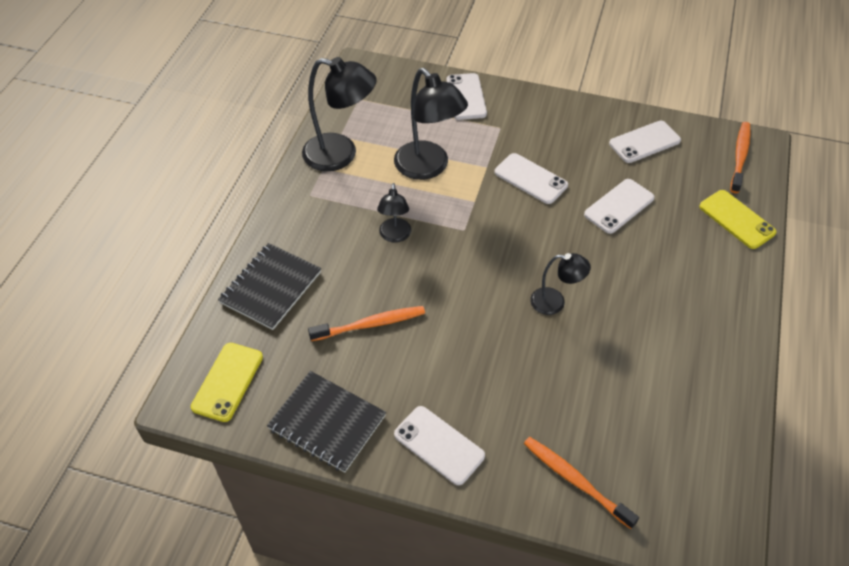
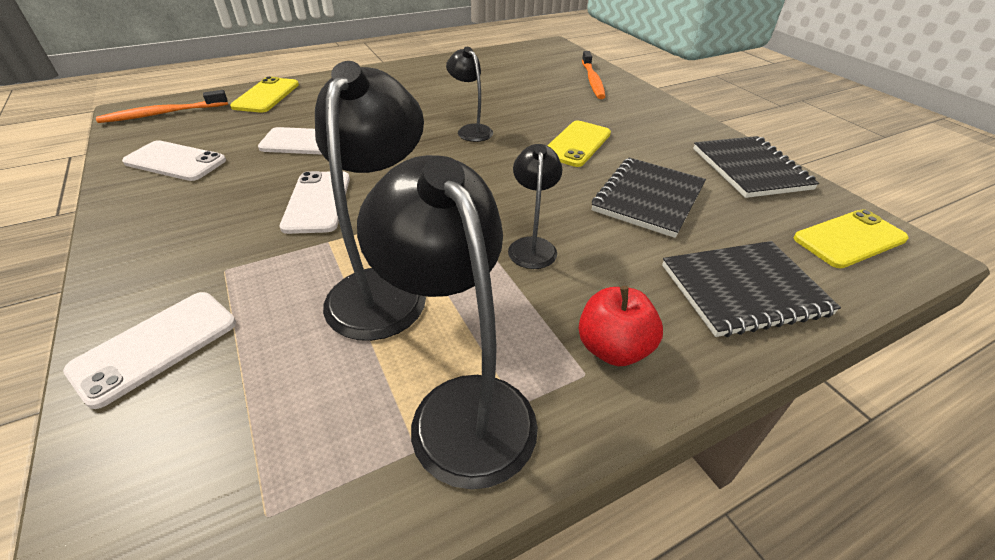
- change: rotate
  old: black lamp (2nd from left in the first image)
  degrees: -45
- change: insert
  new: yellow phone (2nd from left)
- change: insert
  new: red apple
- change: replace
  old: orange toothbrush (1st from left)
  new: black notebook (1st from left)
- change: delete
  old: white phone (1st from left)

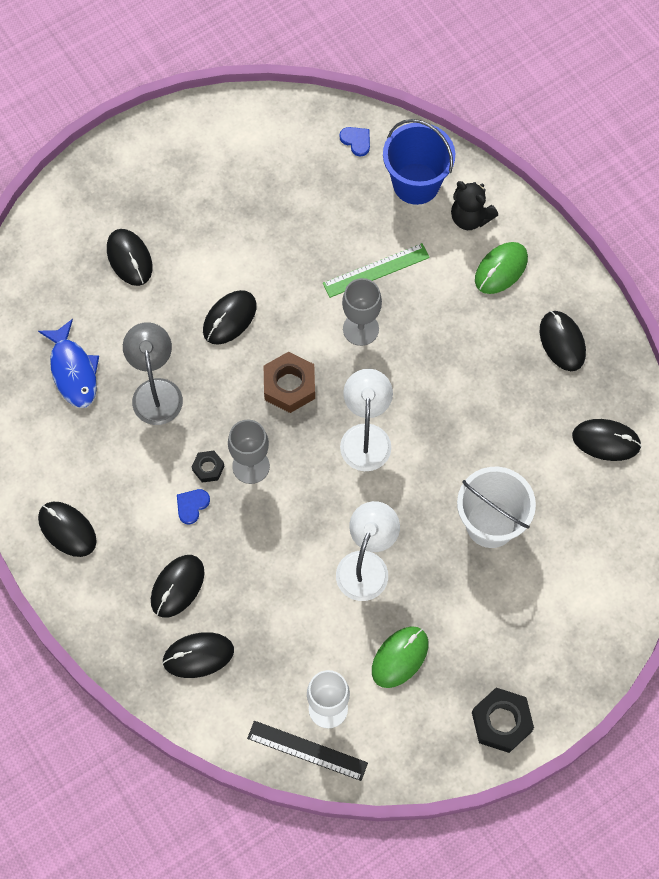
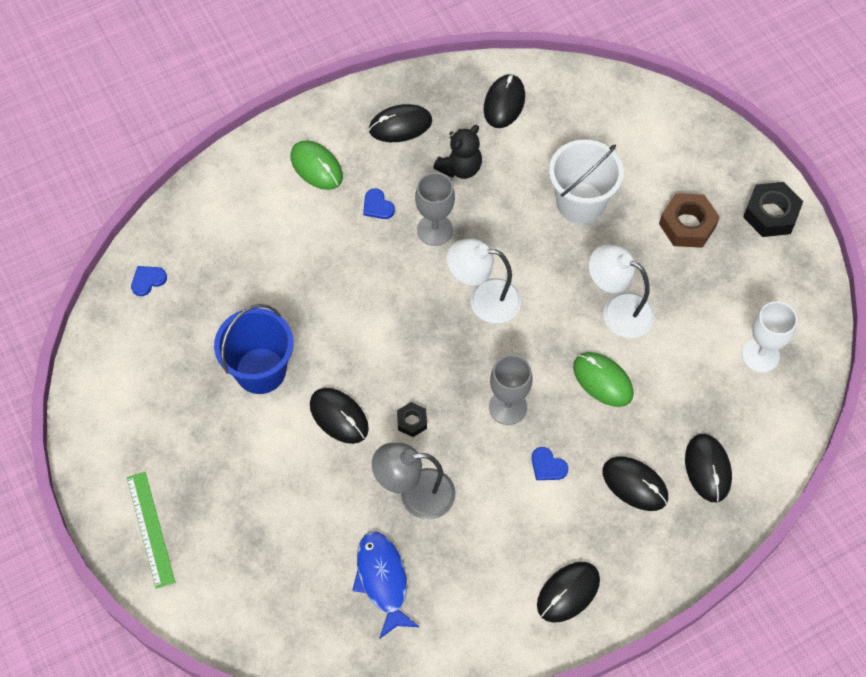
- change: move
  old: green ruler
- change: move
  old: blue bucket
- change: rotate
  old: blue fish
  degrees: -90
- change: insert
  new: blue heart (2nd from left)
- change: move
  old: black nut (1st from left)
- change: move
  old: grey goblet (2nd from left in the first image)
  new: grey goblet (1st from left)
- change: move
  old: black teddy bear
- change: move
  old: green mouse (1st from left in the first image)
  new: green mouse (2nd from left)
- change: move
  old: brown nut
- change: delete
  old: black mouse (2nd from left)
- change: delete
  old: black ruler

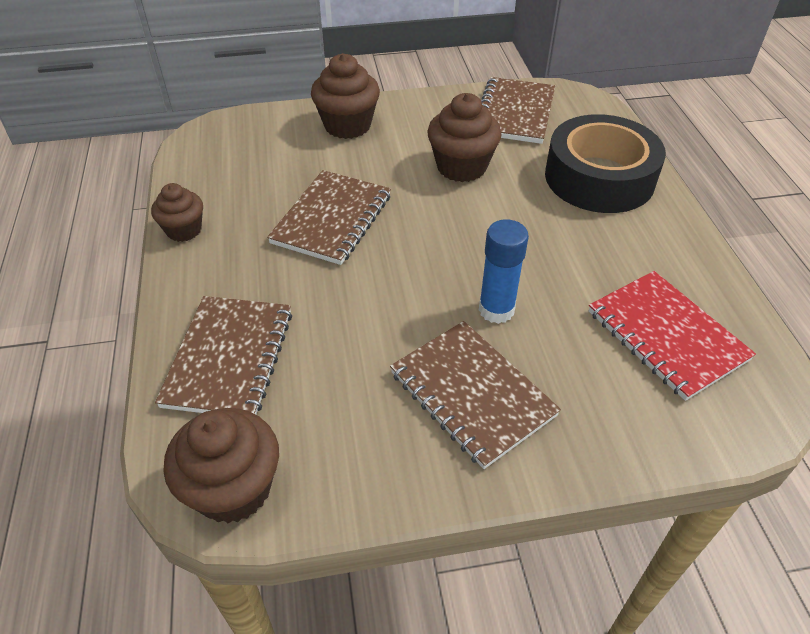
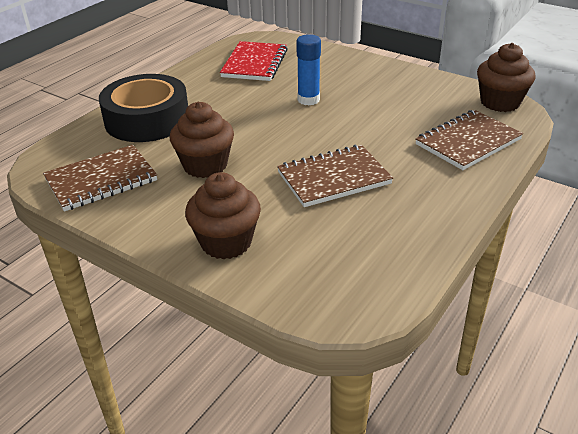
- change: delete
  old: brown cupcake (1st from left)
- change: delete
  old: brown notebook (3rd from left)

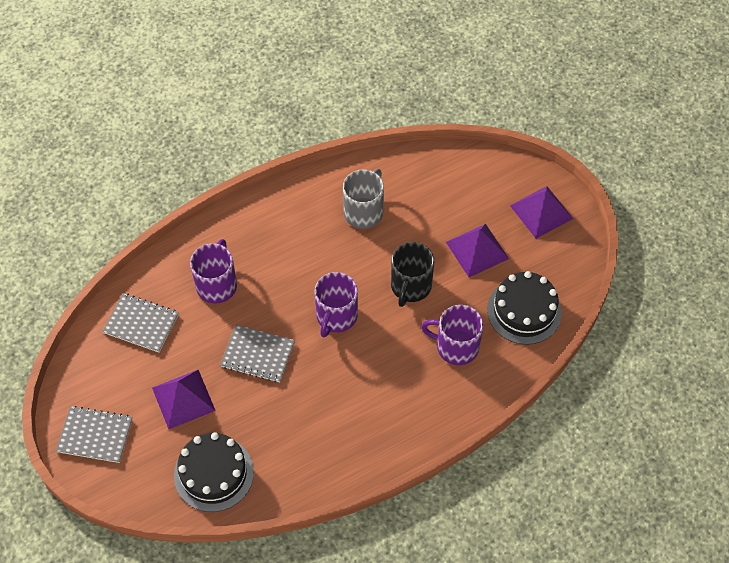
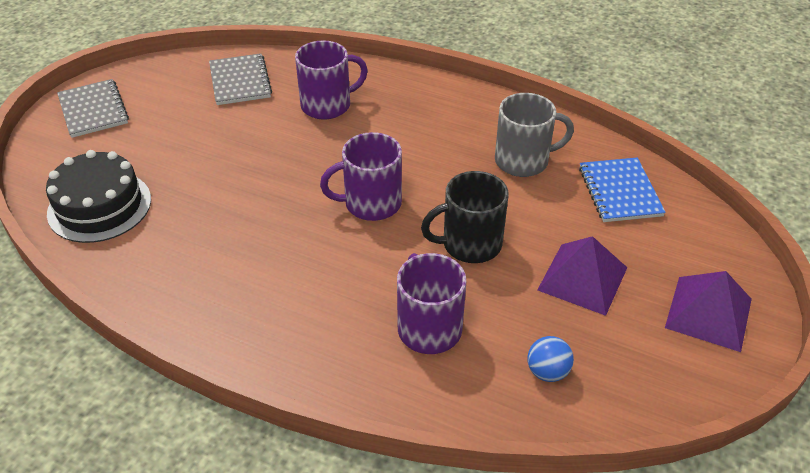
- change: replace
  old: black cake (2nd from left)
  new: blue ball
- change: insert
  new: blue notebook
- change: delete
  old: purple pyramid (1st from left)
- change: delete
  old: grey notebook (3rd from left)

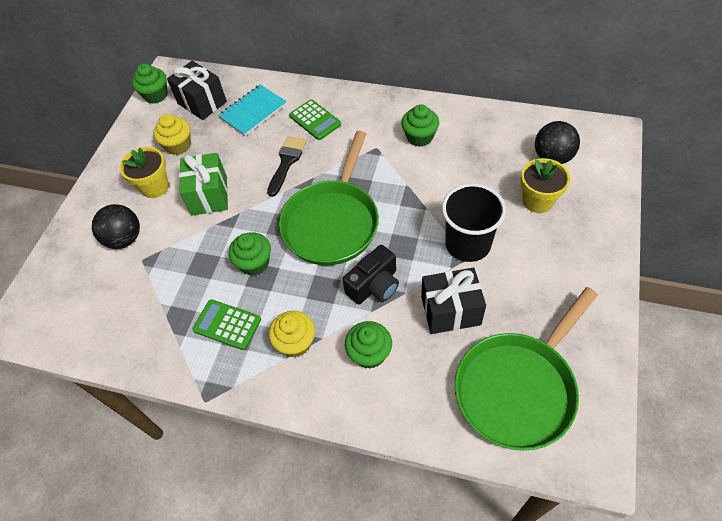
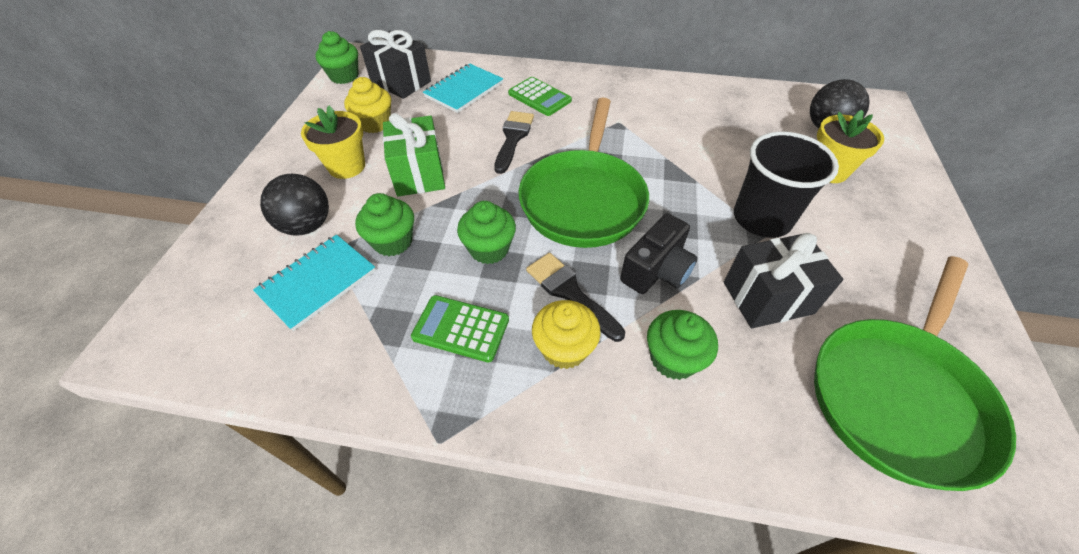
- change: insert
  new: turquoise notebook (1st from left)
- change: move
  old: green cupcake (4th from left in the first image)
  new: green cupcake (2nd from left)
- change: insert
  new: black brush (2nd from left)

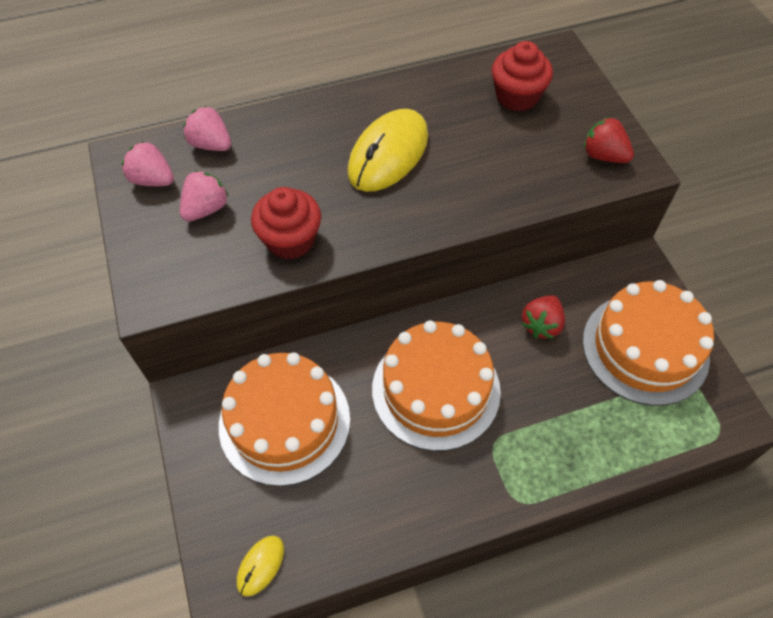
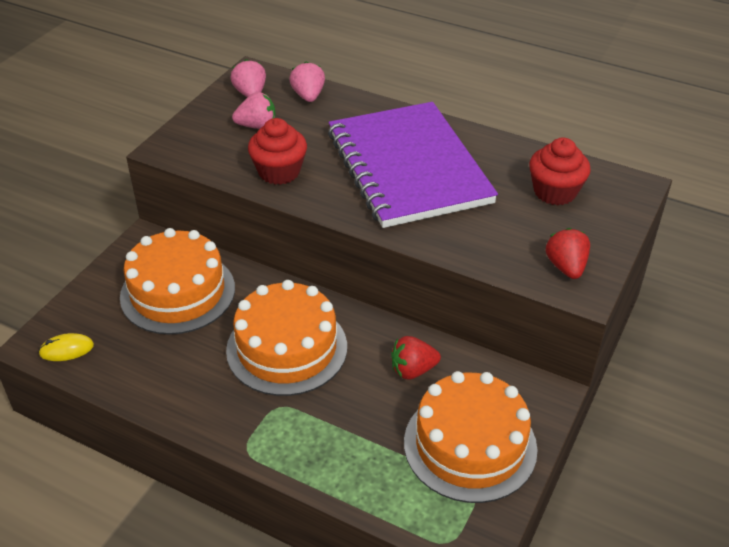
- change: replace
  old: yellow mouse (2nd from left)
  new: purple notebook

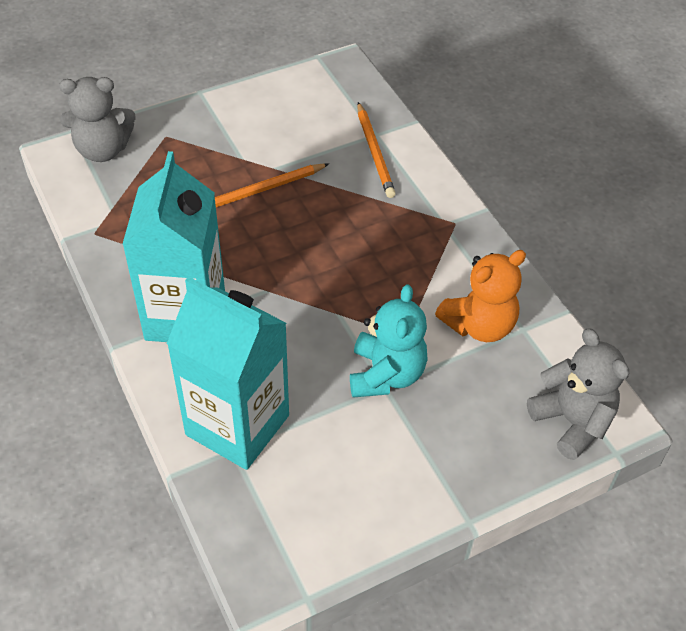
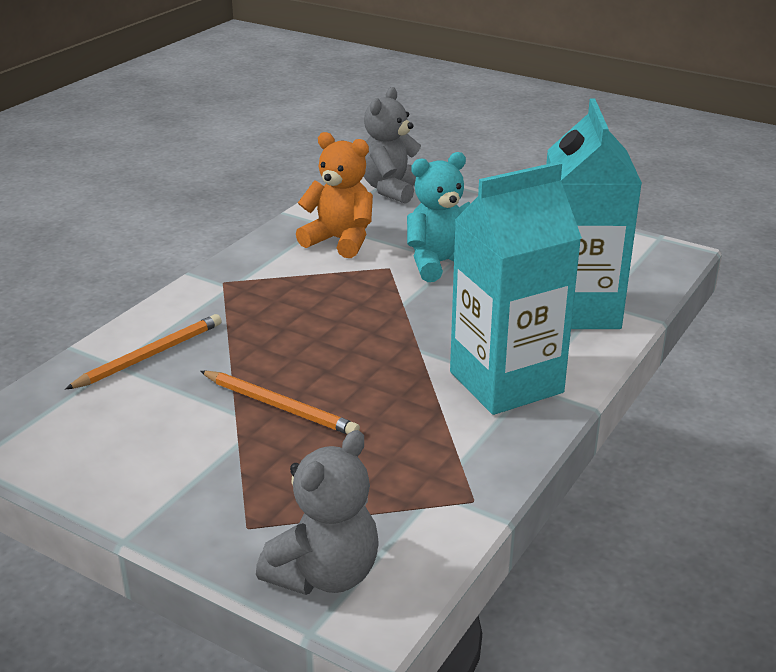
- change: rotate
  old: grey teddy bear (1st from left)
  degrees: 75

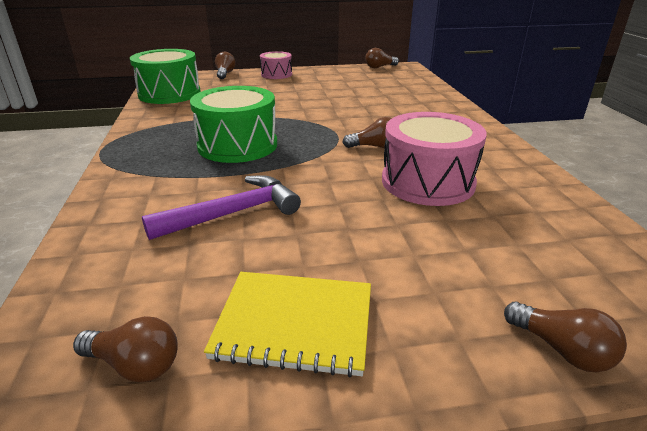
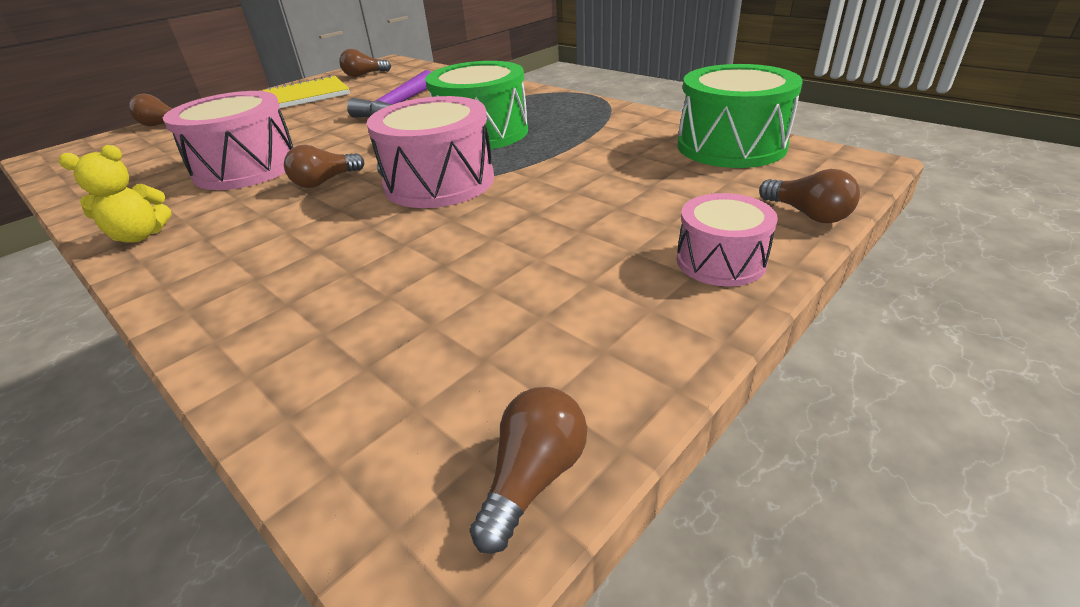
- change: insert
  new: yellow teddy bear
- change: insert
  new: pink drum (2nd from left)

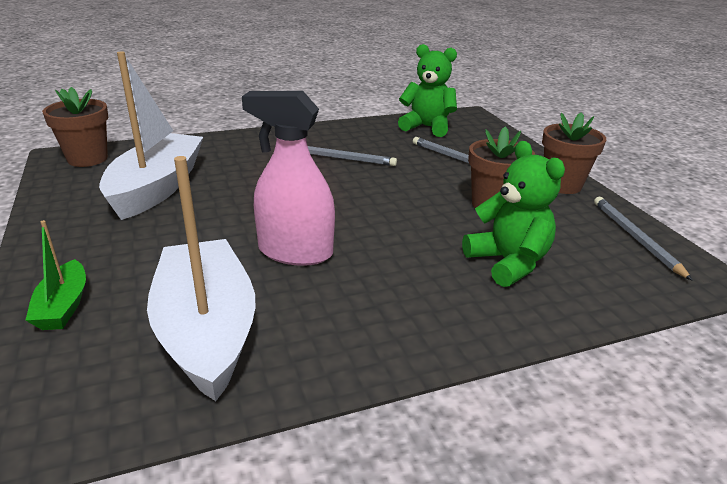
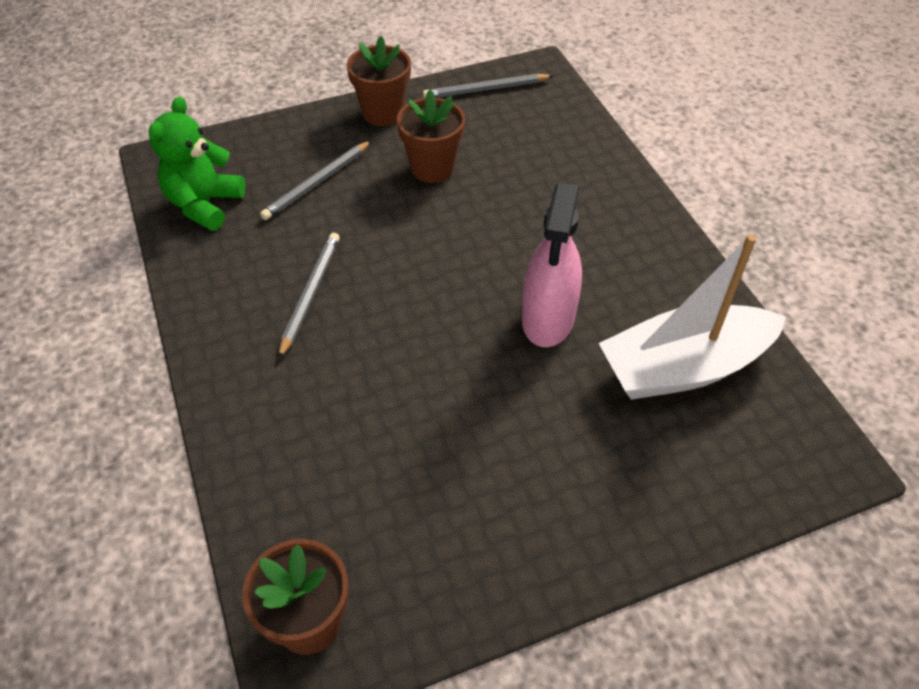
- change: delete
  old: green boat
- change: delete
  old: white boat (1st from left)
- change: delete
  old: green teddy bear (2nd from left)

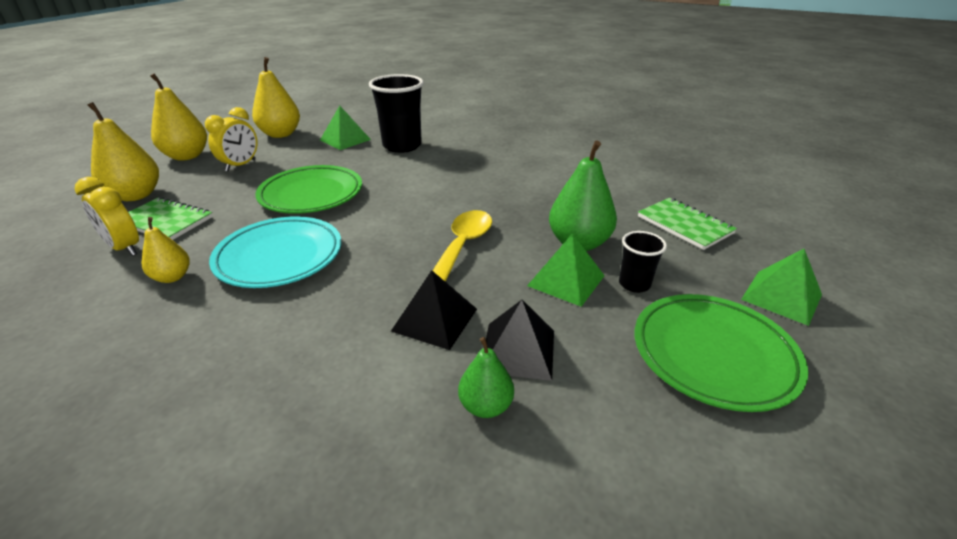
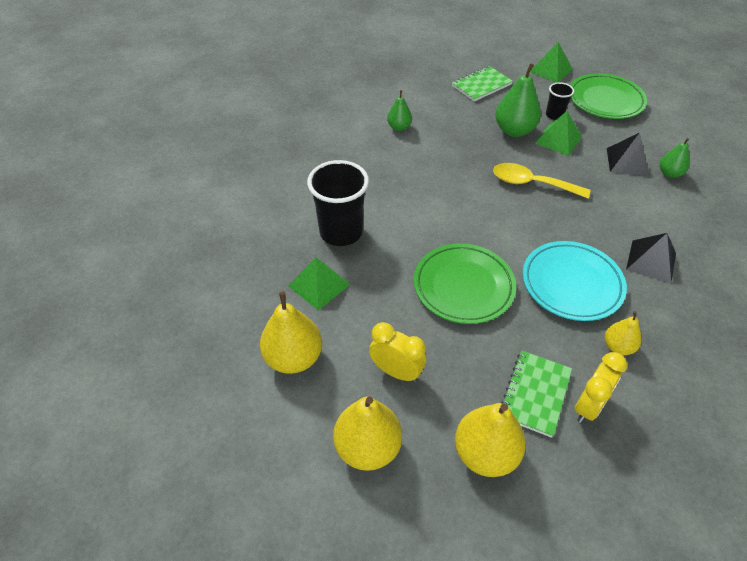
- change: insert
  new: green pear (1st from left)
- change: move
  old: black pyramid (1st from left in the first image)
  new: black pyramid (2nd from left)

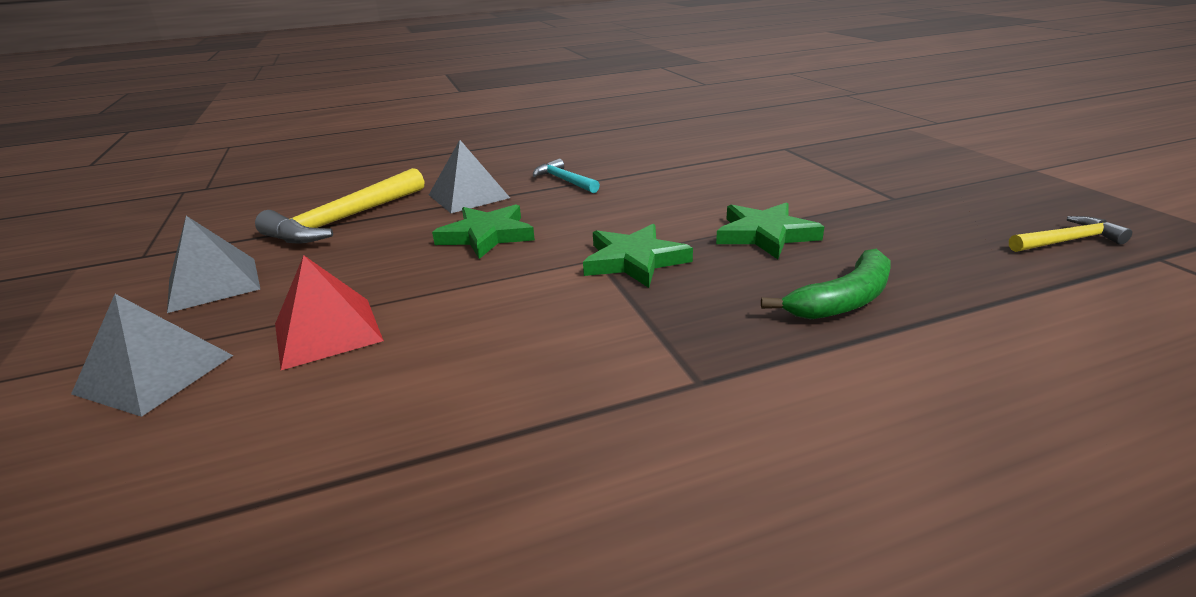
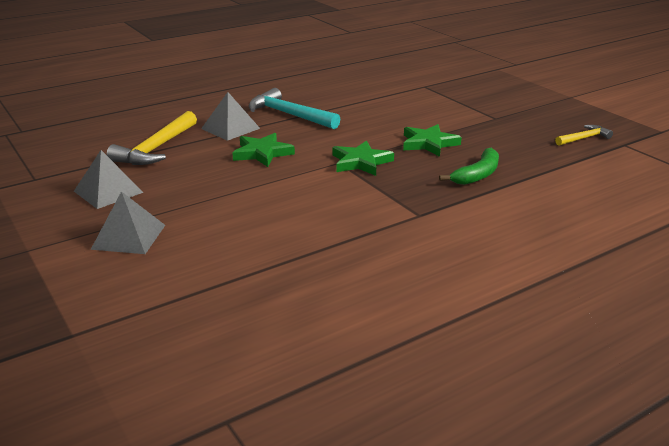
- change: resize
  old: turquoise hammer
  factor: 1.79
- change: delete
  old: red pyramid

